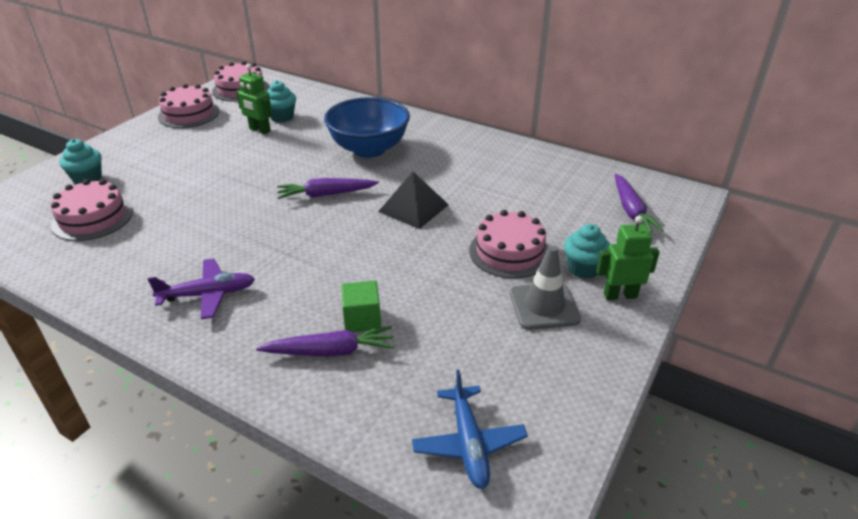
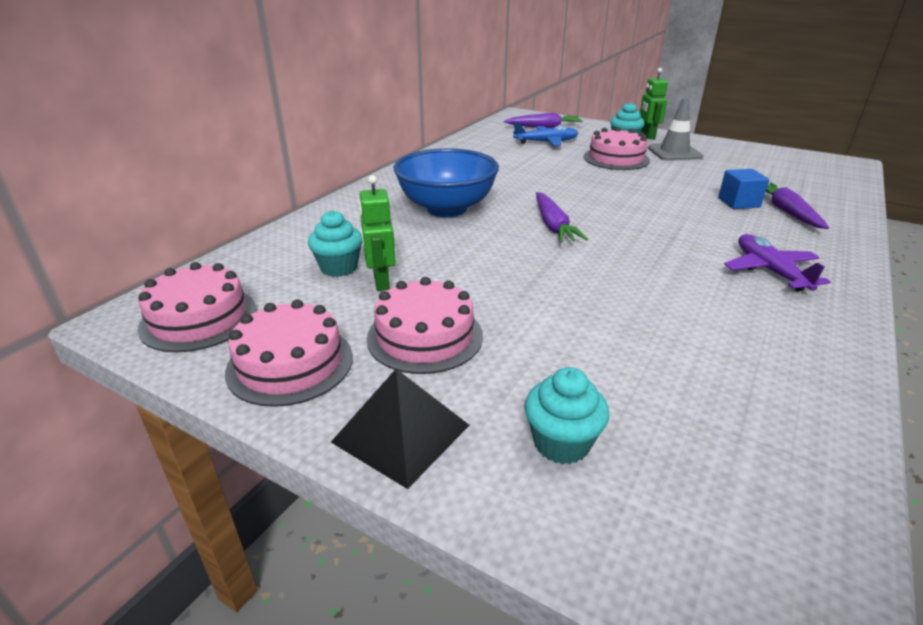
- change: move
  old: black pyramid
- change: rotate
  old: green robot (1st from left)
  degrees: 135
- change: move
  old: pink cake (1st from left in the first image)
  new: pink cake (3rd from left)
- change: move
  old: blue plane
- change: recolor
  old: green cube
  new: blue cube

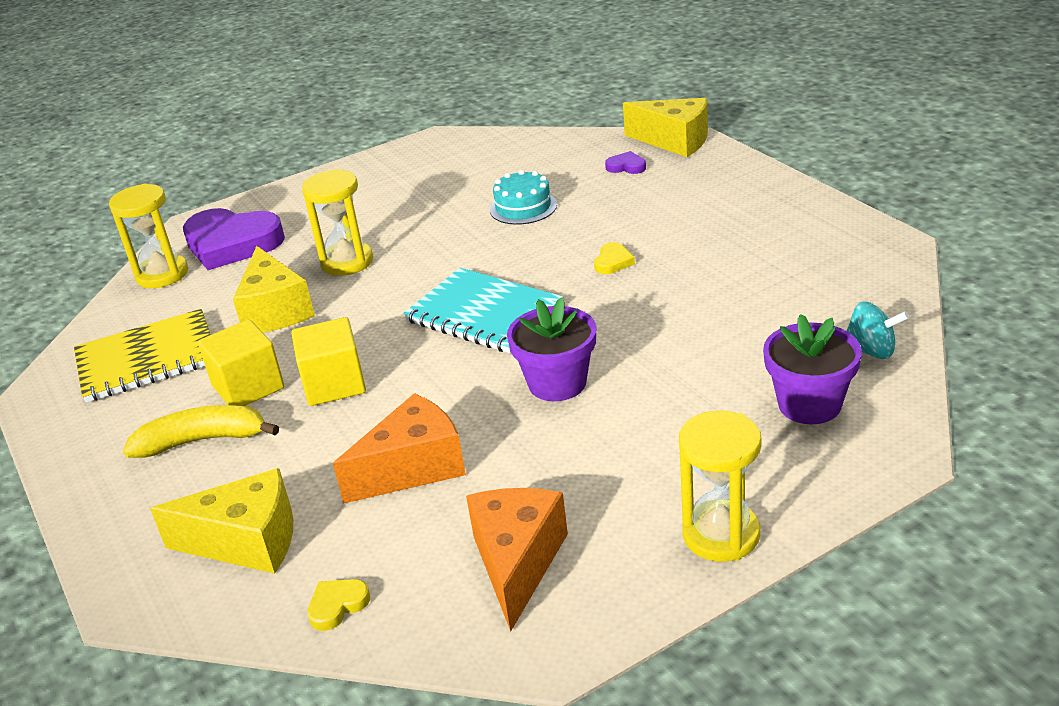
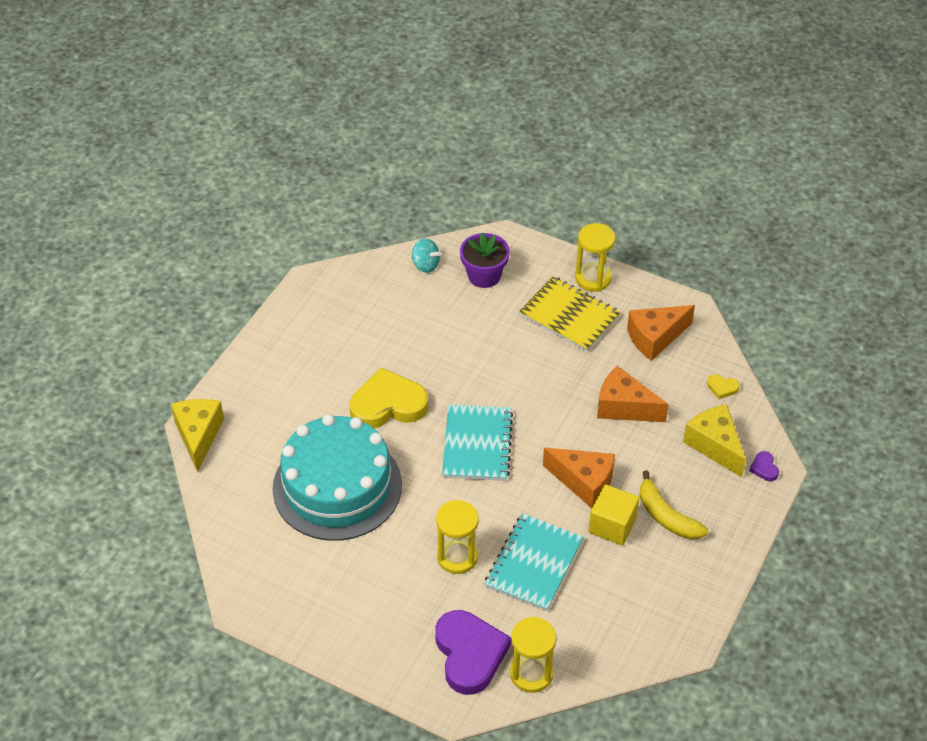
- change: resize
  old: turquoise cake
  factor: 2.42
- change: resize
  old: yellow heart (2nd from left in the first image)
  factor: 2.43
- change: rotate
  old: turquoise spinning top
  degrees: 135
- change: replace
  old: yellow cheese (2nd from left)
  new: turquoise notebook (2nd from left)
- change: move
  old: yellow notebook
- change: replace
  old: yellow cube (2nd from left)
  new: orange cheese (1st from left)
- change: move
  old: purple heart (2nd from left)
- change: delete
  old: purple flower pot (1st from left)

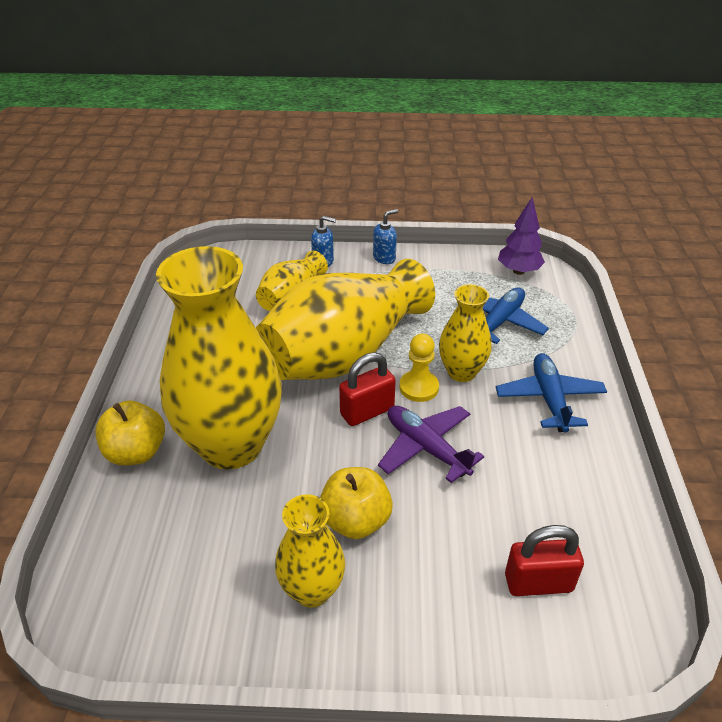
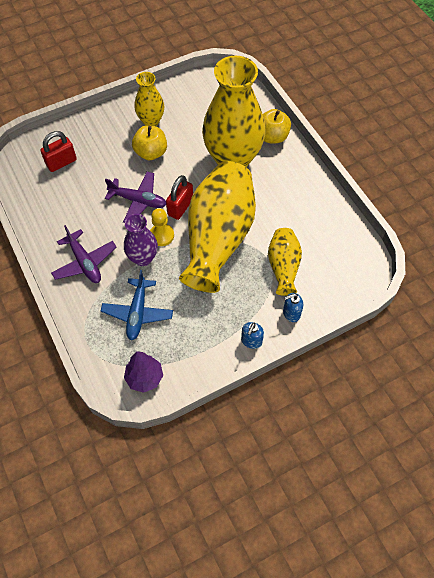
- change: recolor
  old: blue plane (2nd from left)
  new: purple plane (1st from left)
- change: recolor
  old: yellow vase (5th from left)
  new: purple vase

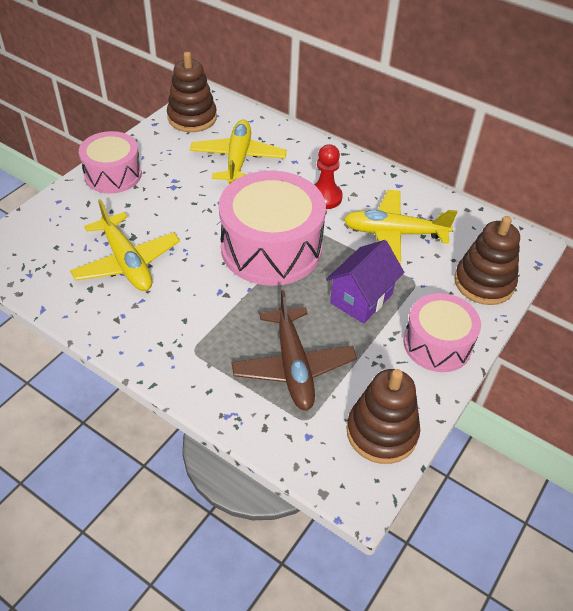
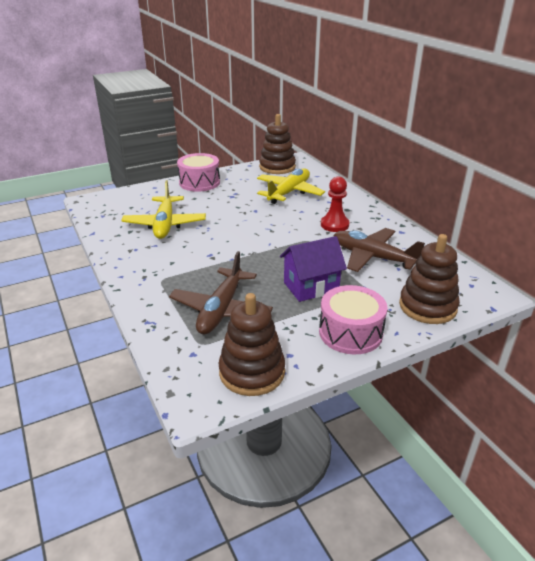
- change: recolor
  old: yellow plane (3rd from left)
  new: brown plane (2nd from left)
- change: delete
  old: pink drum (2nd from left)

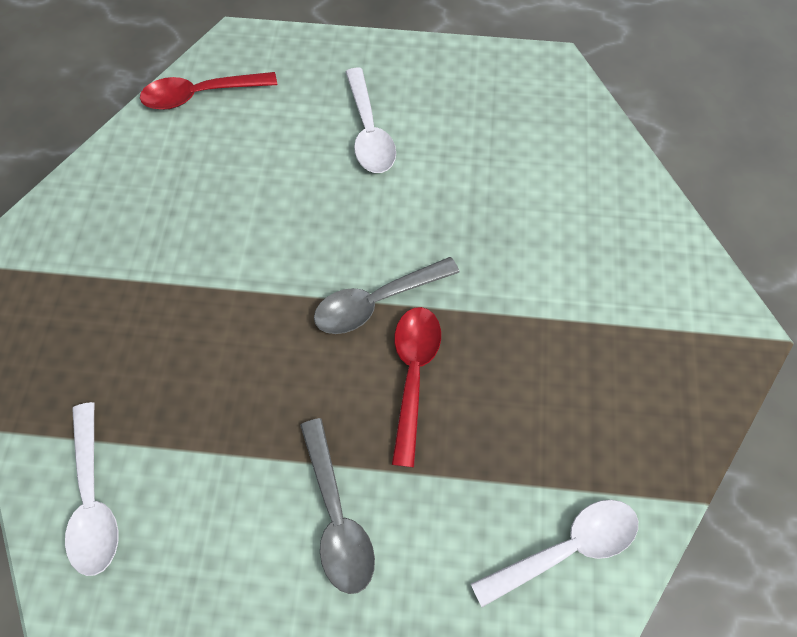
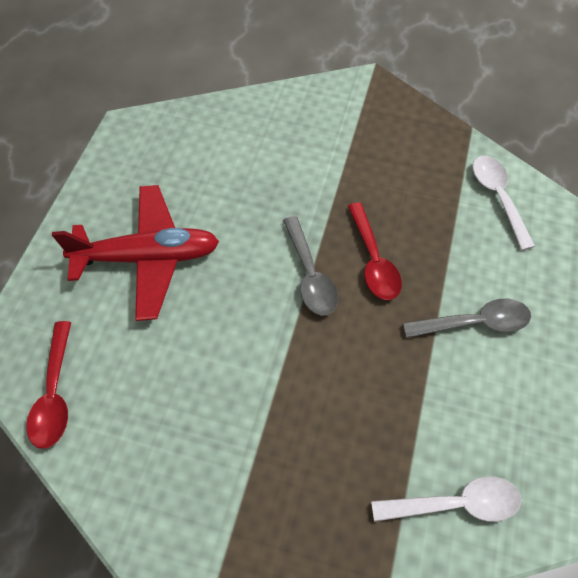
- change: replace
  old: white spoon (2nd from left)
  new: red plane
- change: rotate
  old: red spoon (2nd from left)
  degrees: -120

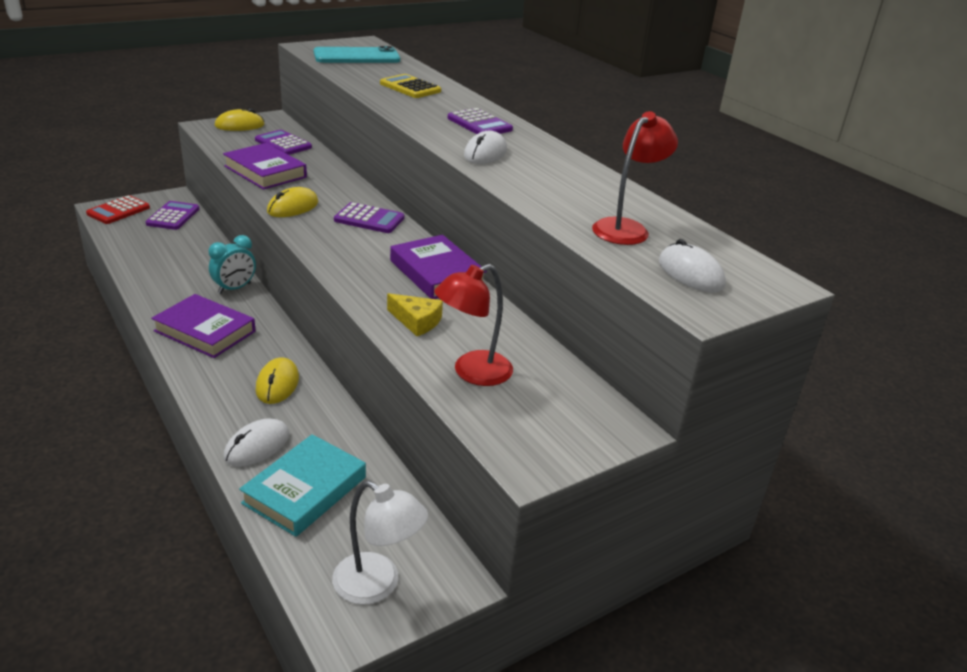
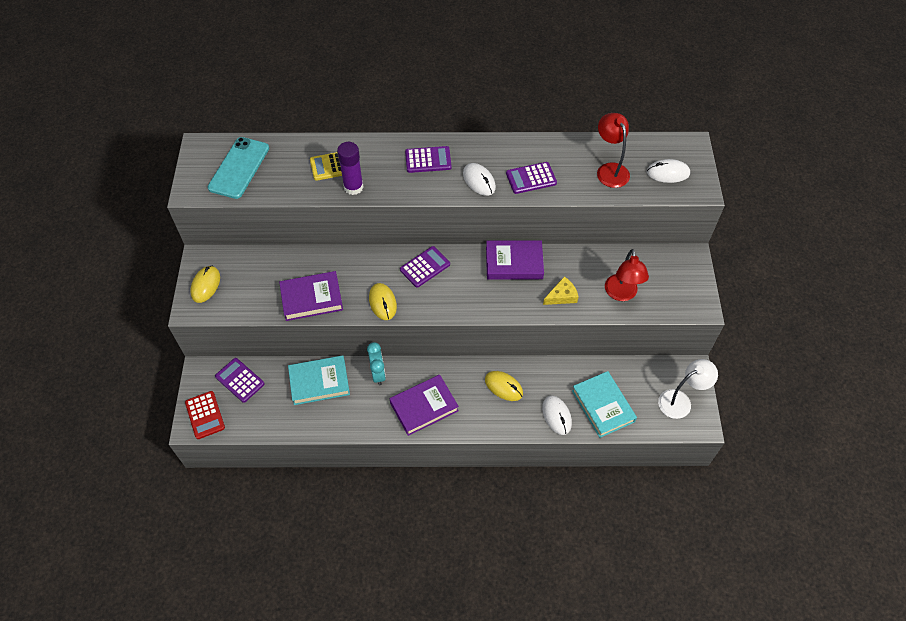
- change: insert
  new: turquoise book (1st from left)
- change: insert
  new: purple glue stick
- change: move
  old: purple calculator (2nd from left in the first image)
  new: purple calculator (4th from left)

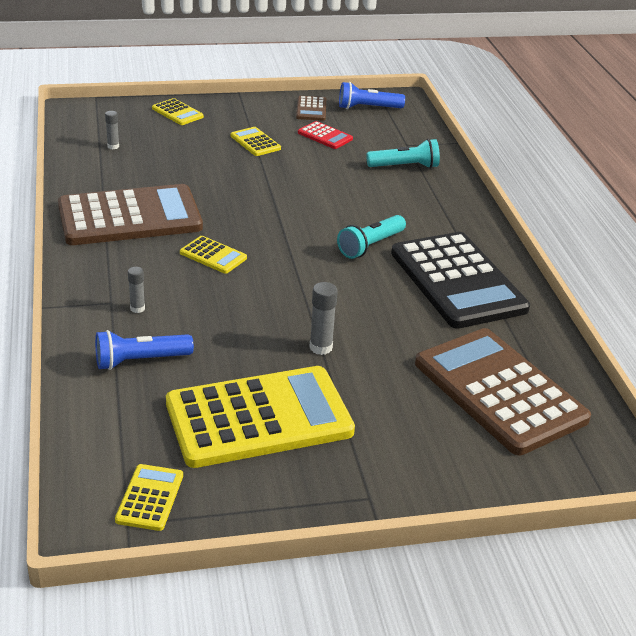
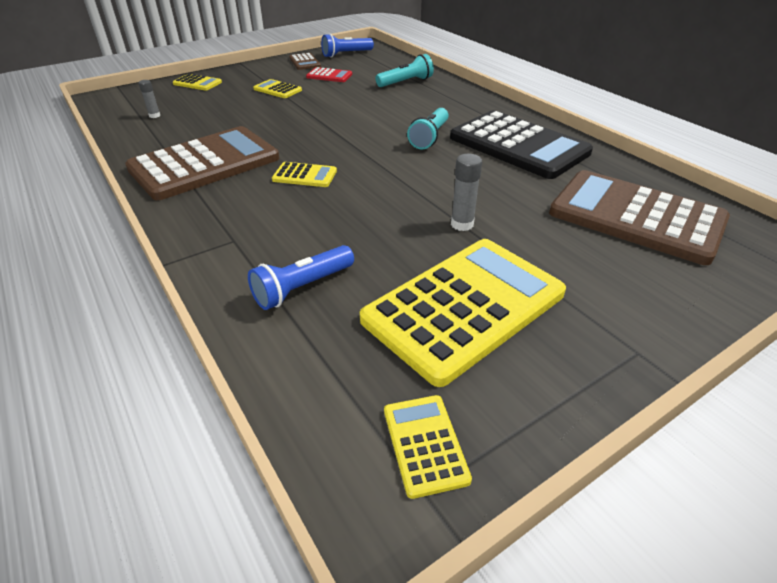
- change: delete
  old: grey glue stick (2nd from left)

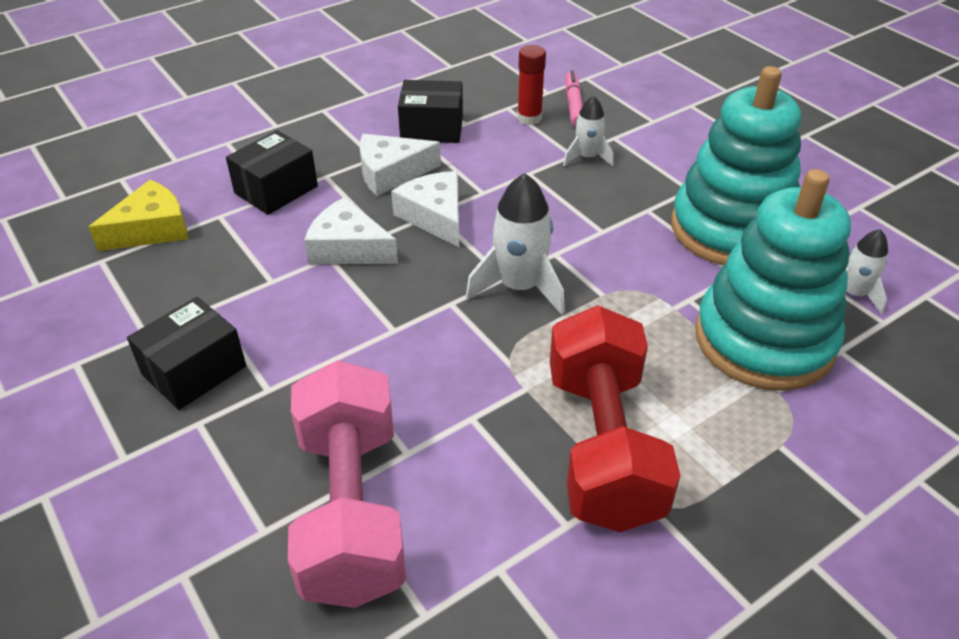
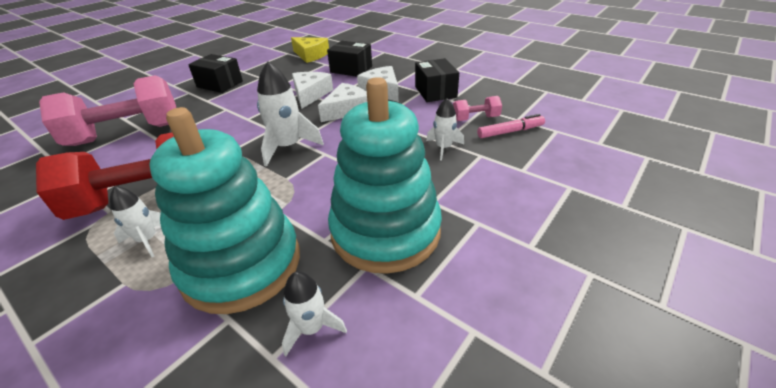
- change: insert
  new: white rocket (1st from left)
- change: replace
  old: red glue stick
  new: pink dumbbell (2nd from left)

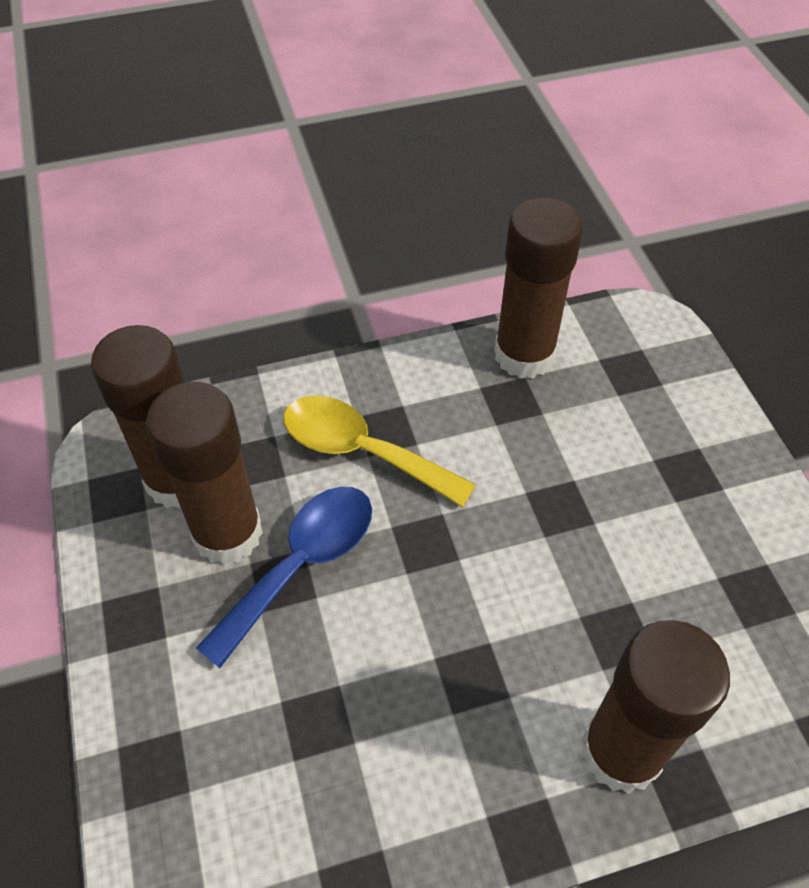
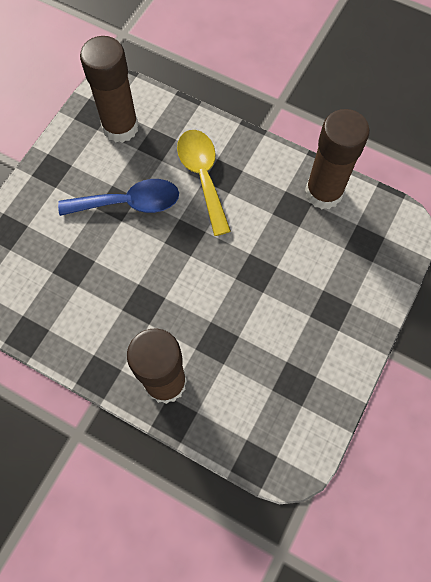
- change: delete
  old: brown glue stick (2nd from left)

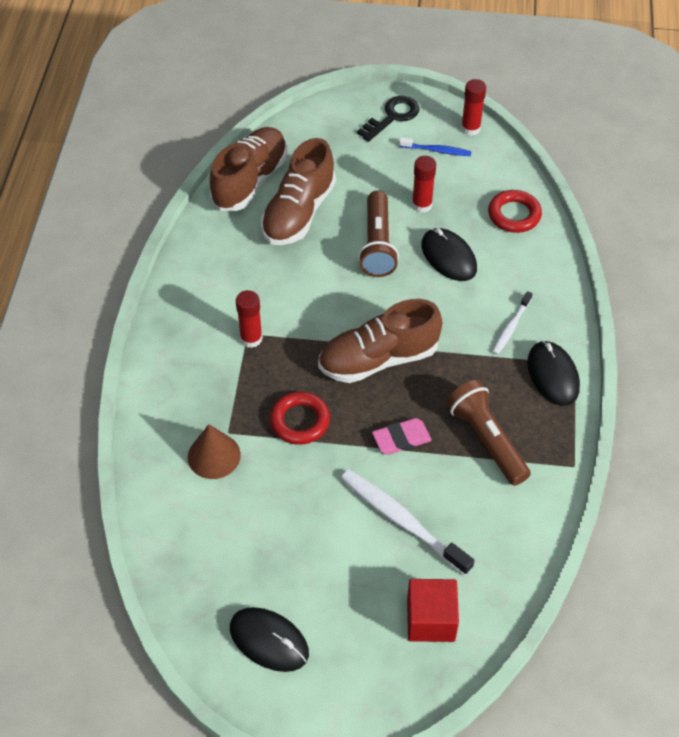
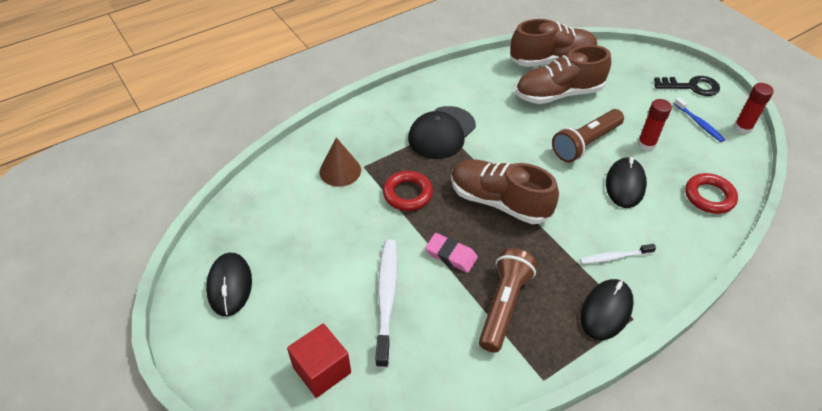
- change: replace
  old: red glue stick (1st from left)
  new: black cap

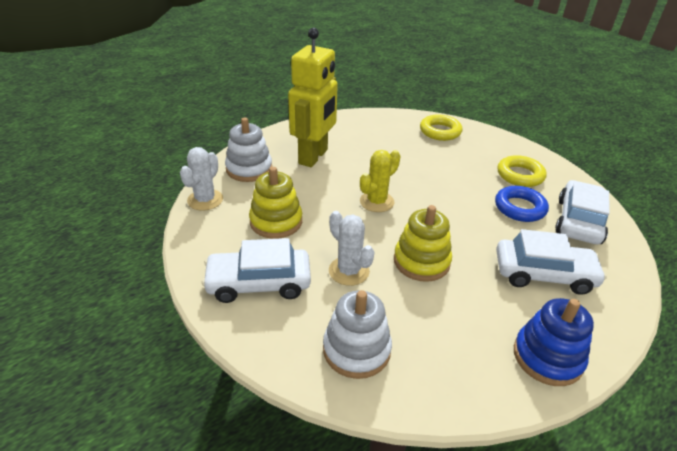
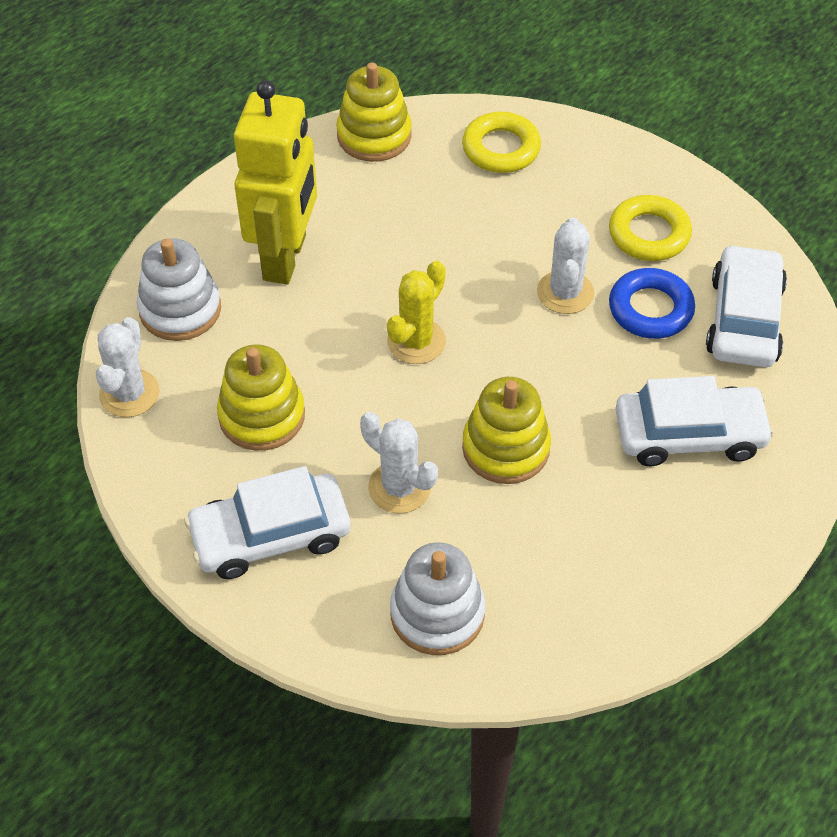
- change: insert
  new: yellow stacking toy (2nd from left)
- change: insert
  new: white cactus (3rd from left)
- change: delete
  old: blue stacking toy

